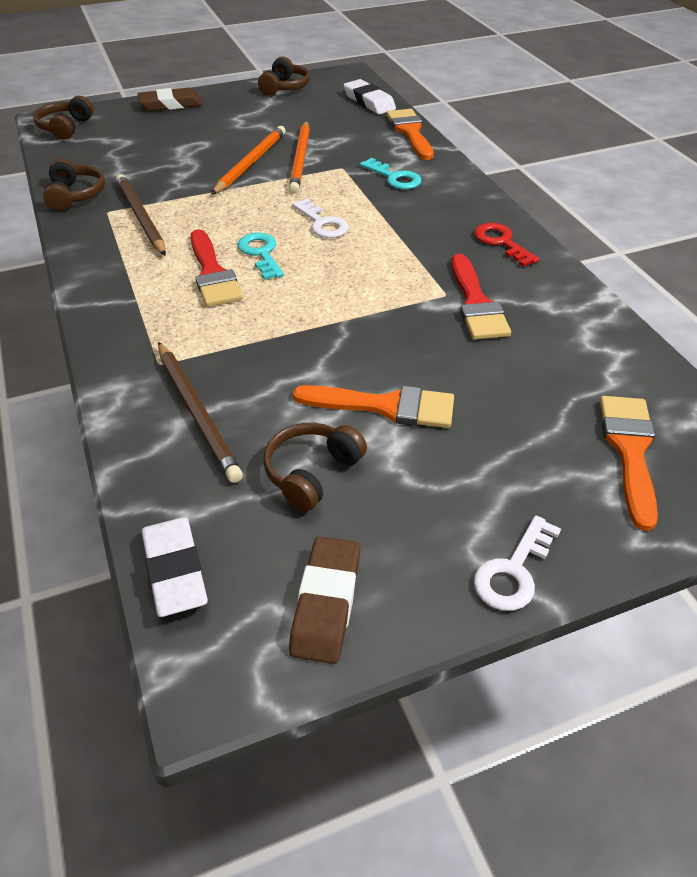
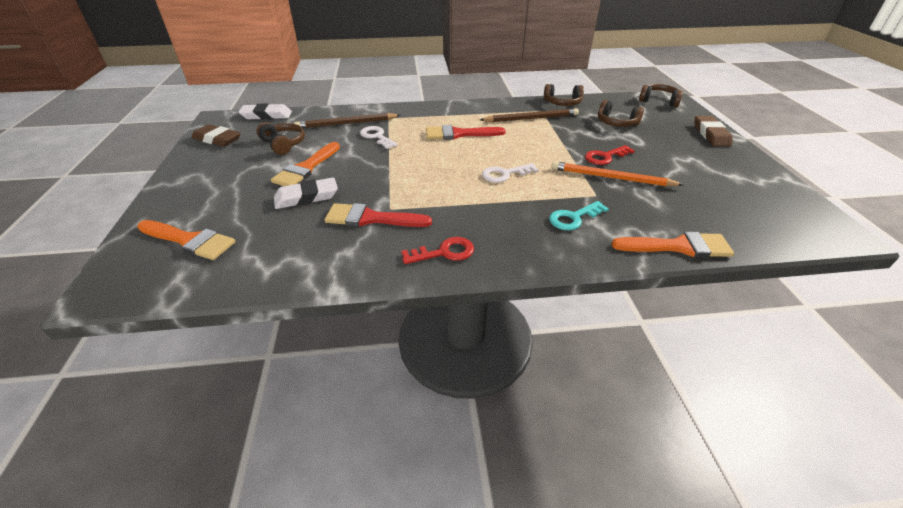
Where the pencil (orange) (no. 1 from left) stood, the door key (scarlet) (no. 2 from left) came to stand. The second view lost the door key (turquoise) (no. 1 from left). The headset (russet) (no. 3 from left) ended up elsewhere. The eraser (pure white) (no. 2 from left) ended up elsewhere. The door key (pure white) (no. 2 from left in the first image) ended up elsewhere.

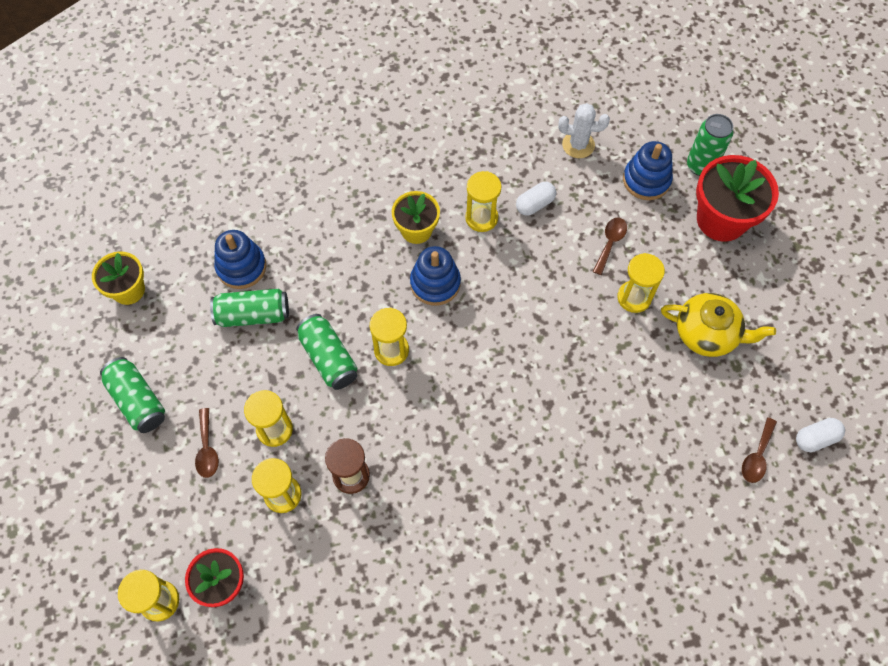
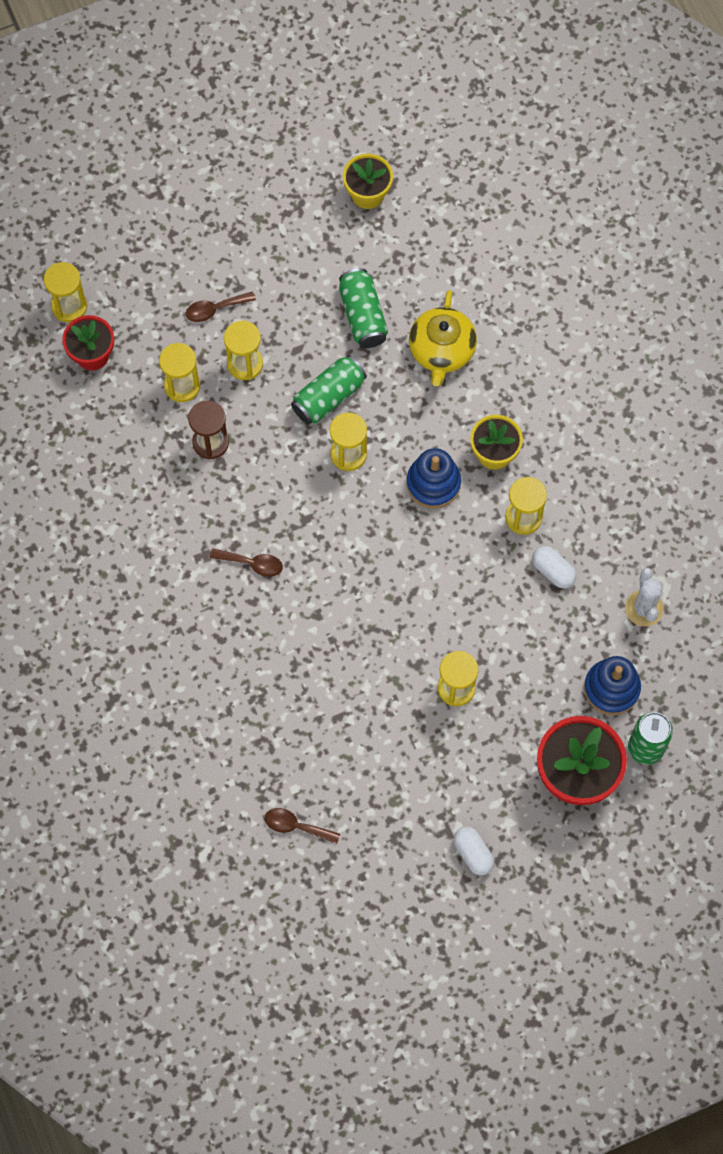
The second view lost the soda can (emerald) (no. 1 from left). The second view lost the stacking rings (royal blue) (no. 1 from left). The teaspoon (russet) (no. 2 from left) ended up elsewhere. The tea pot (golden) ended up elsewhere. The pill shape (pure white) (no. 2 from left in the first image) ended up elsewhere.

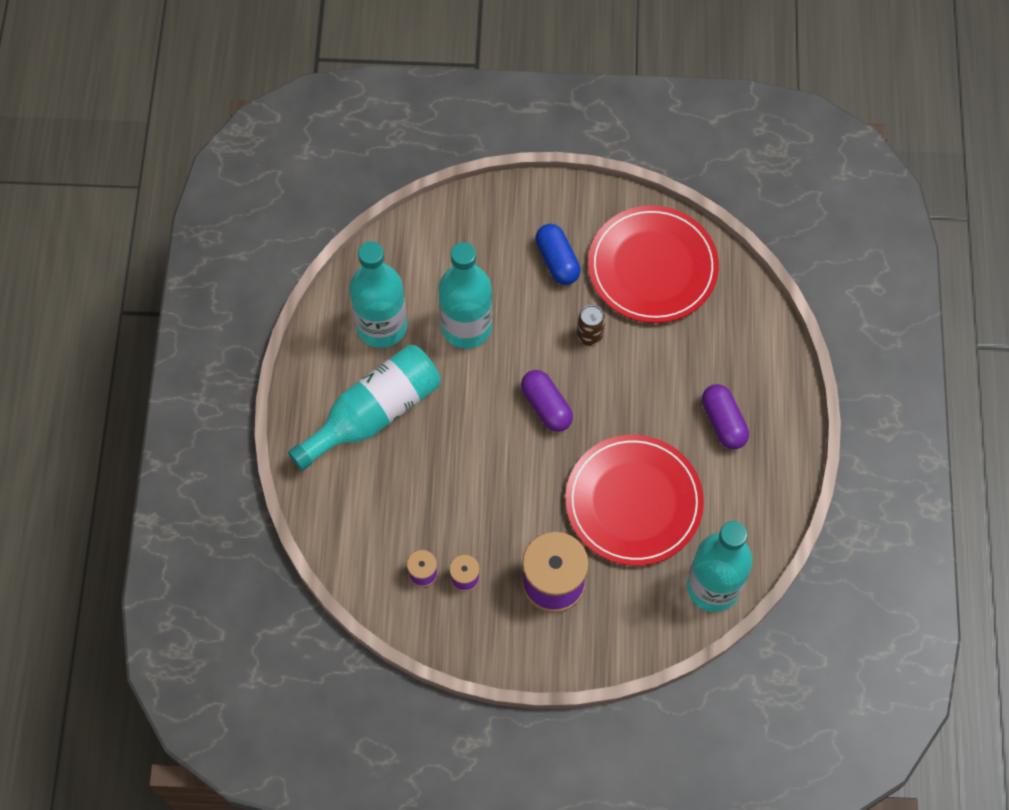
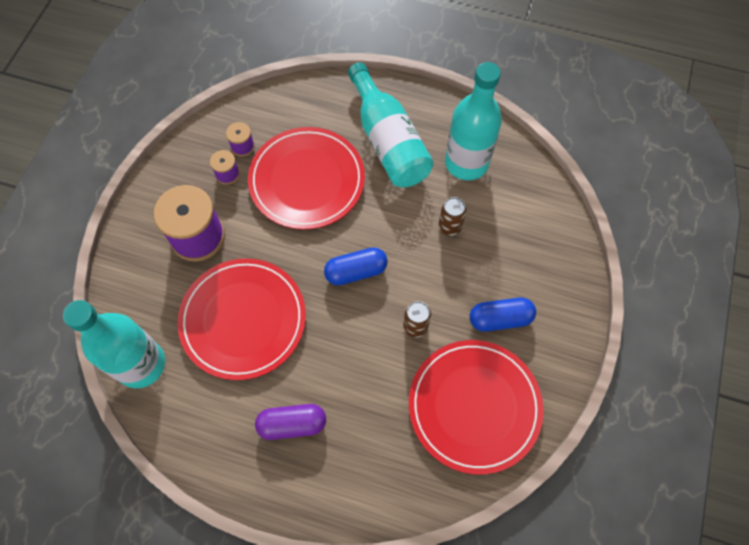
Where the flask (turquoise) (no. 3 from left) stood, the soda can (russet) (no. 2 from left) came to stand. What was the pill shape (violet) (no. 1 from left) turned into the pill shape (royal blue) (no. 1 from left). The second view gained the plate (scarlet) (no. 2 from left).

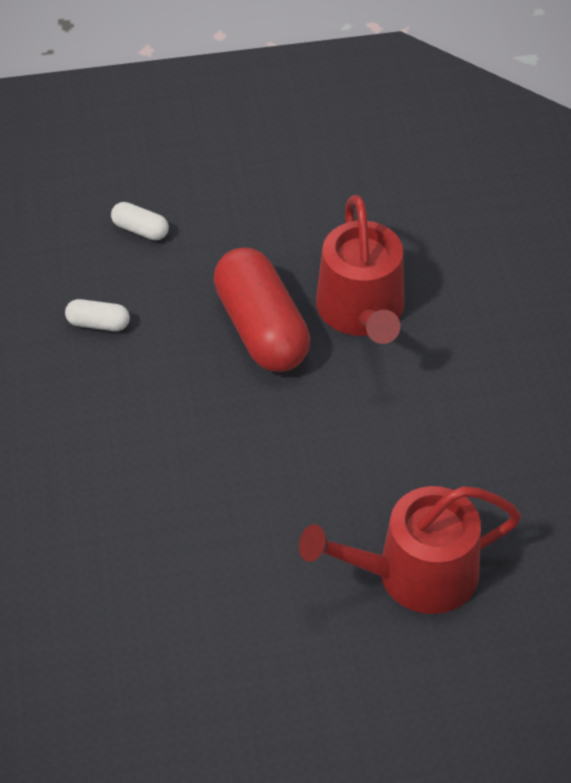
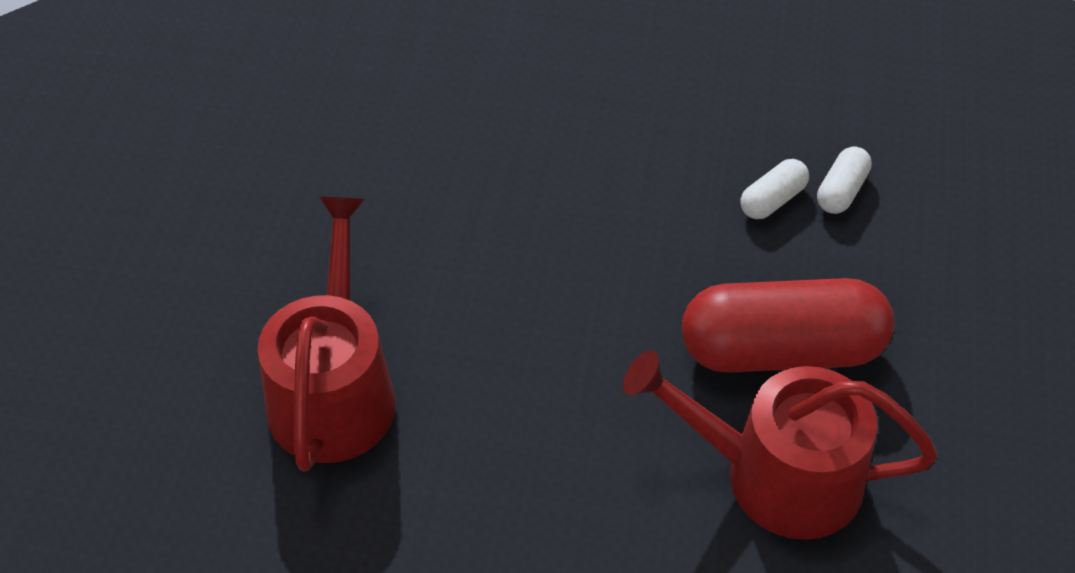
The pill shape (pure white) (no. 2 from left in the first image) ended up elsewhere.

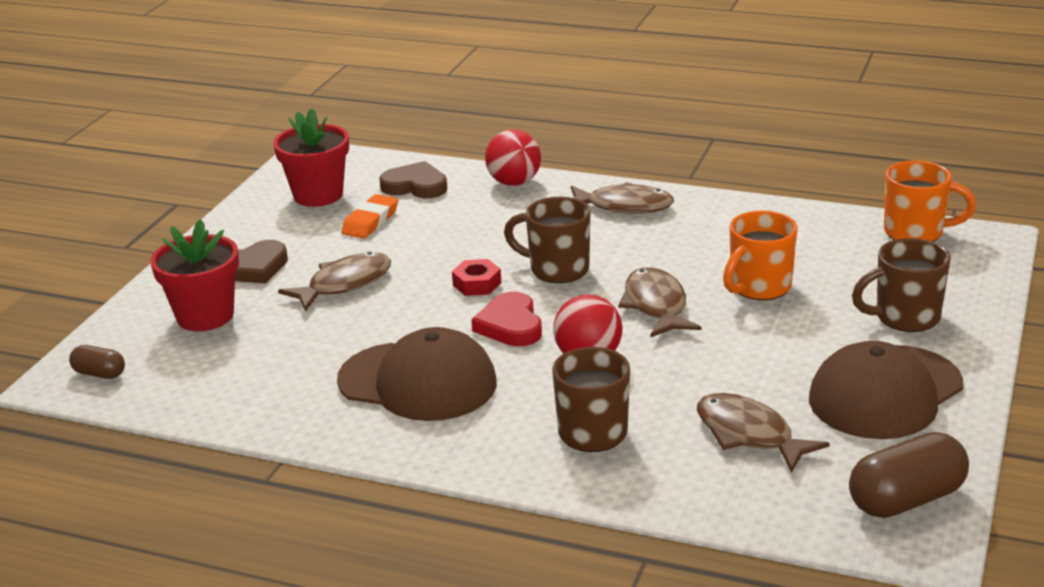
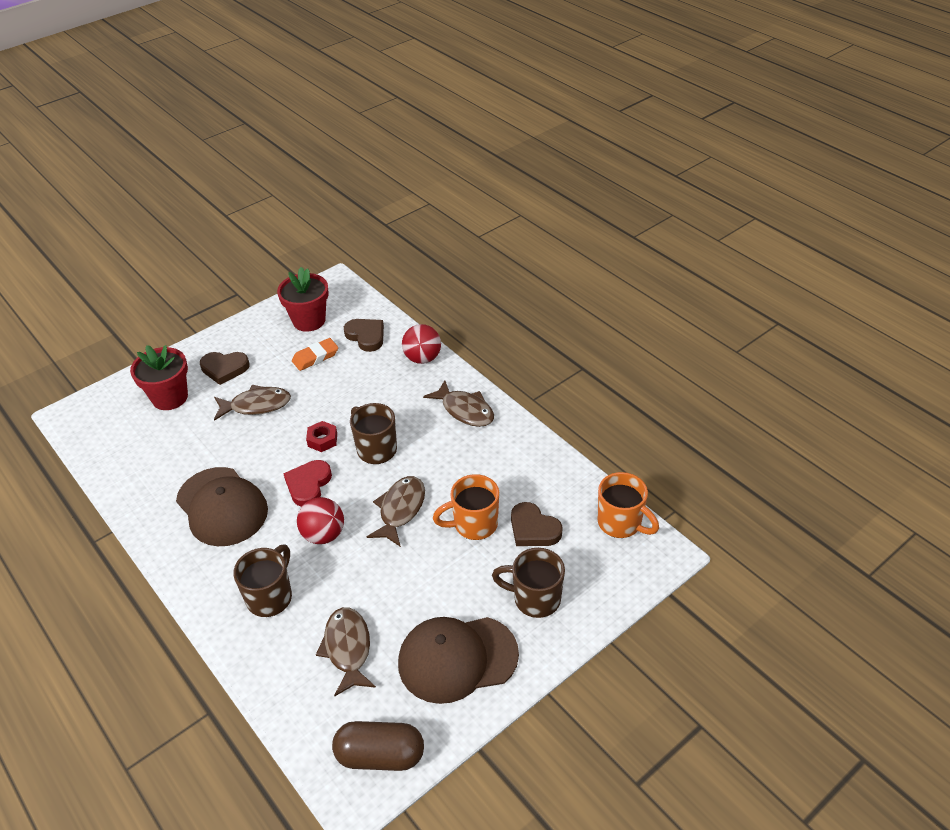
The second view lost the pill shape (russet) (no. 1 from left). The second view gained the heart shape (russet) (no. 3 from left).

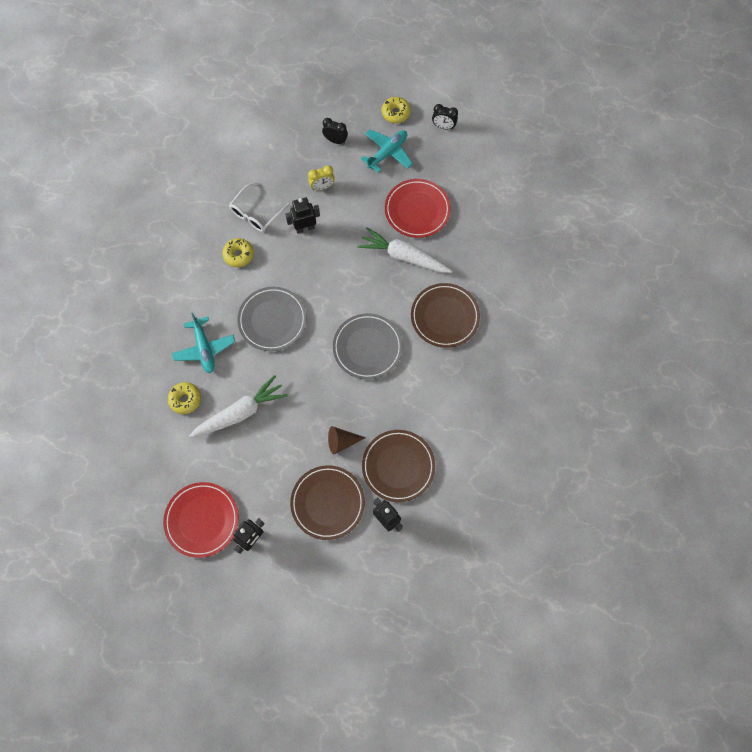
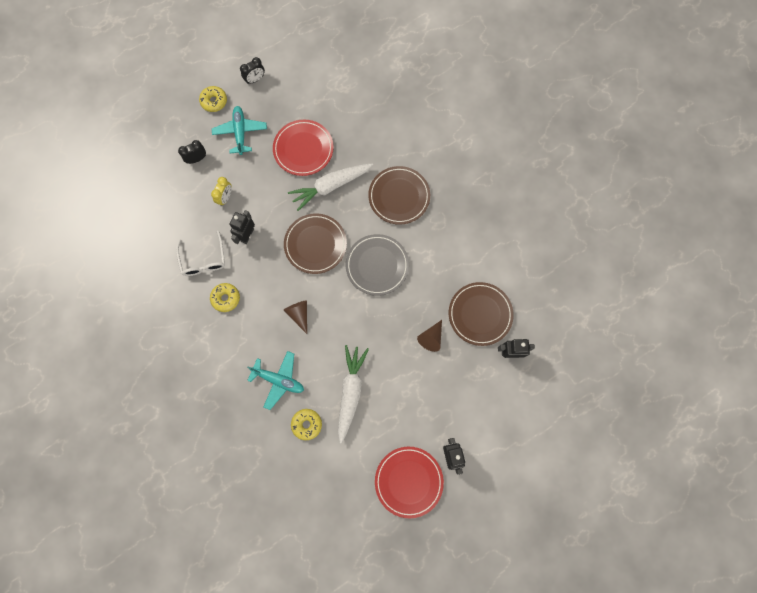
Where the plate (gray) (no. 1 from left) stood, the cone shape (russet) (no. 1 from left) came to stand. The plate (russet) (no. 1 from left) ended up elsewhere.

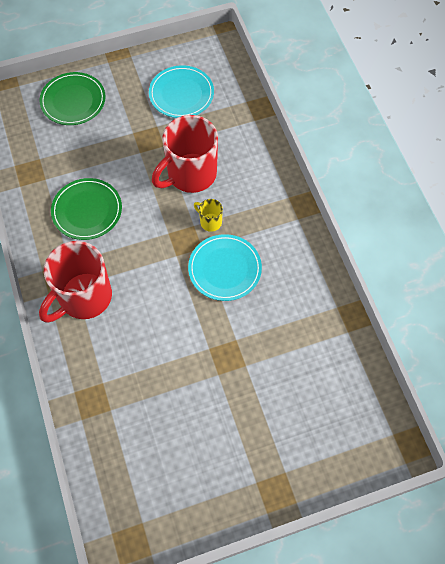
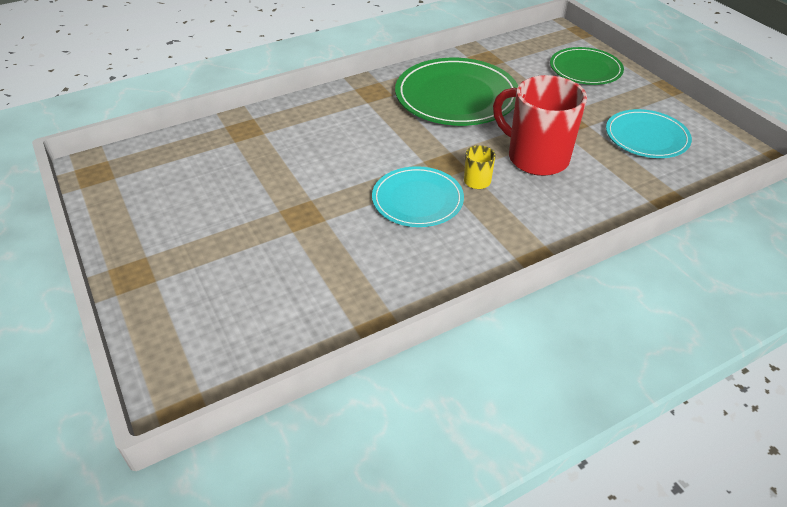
The second view lost the tea mug (scarlet) (no. 1 from left). The size of the plate (emerald) (no. 2 from left in the first image) changed by a factor of 1.62.

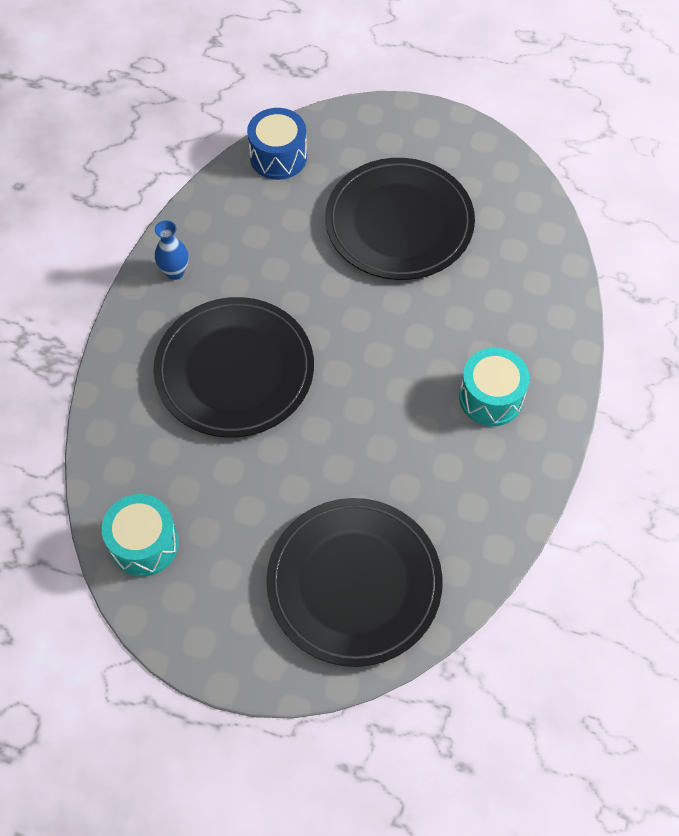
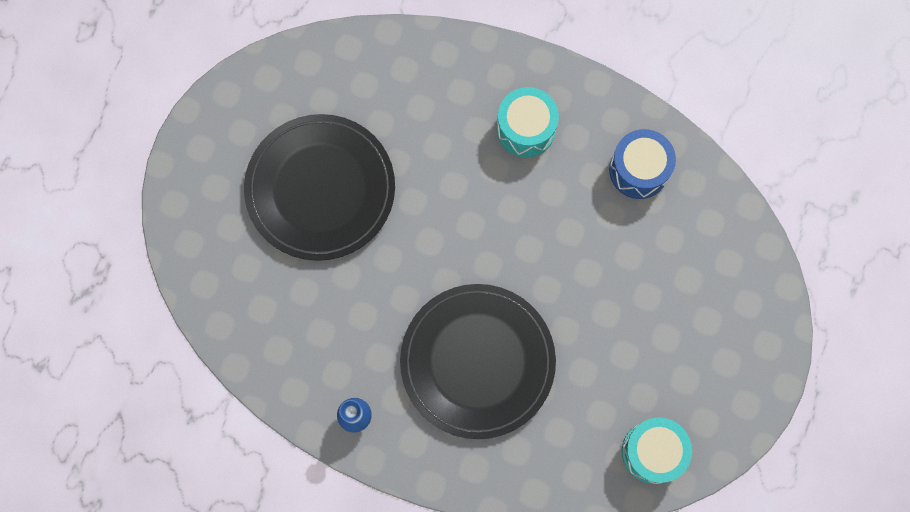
The snare drum (royal blue) ended up elsewhere. The second view lost the plate (black) (no. 2 from left).

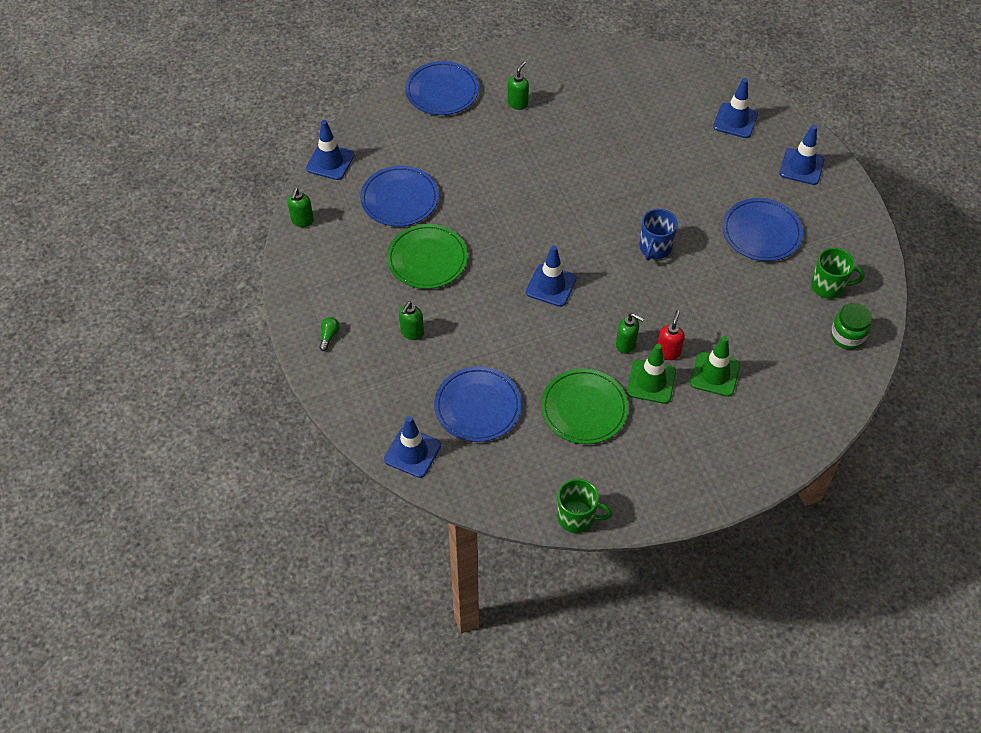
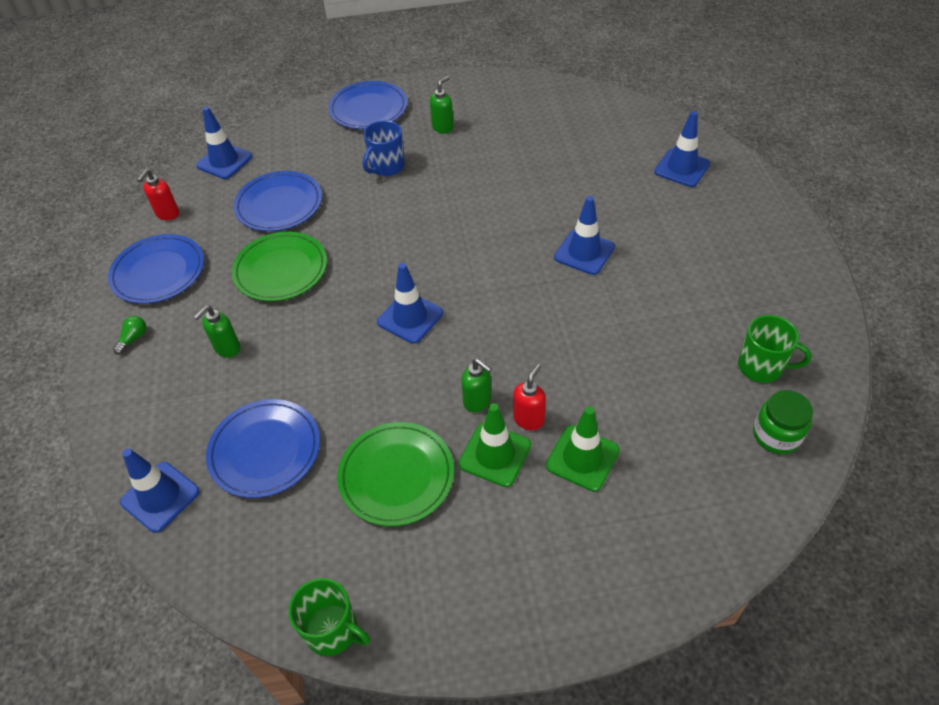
What was the soap pump (emerald) (no. 1 from left) turned into the soap pump (scarlet) (no. 1 from left). The tea mug (royal blue) ended up elsewhere. The plate (royal blue) (no. 4 from left in the first image) ended up elsewhere. The safety cone (royal blue) (no. 5 from left in the first image) ended up elsewhere.

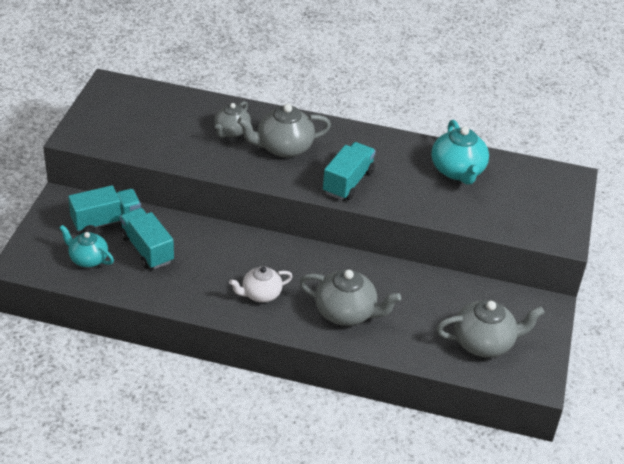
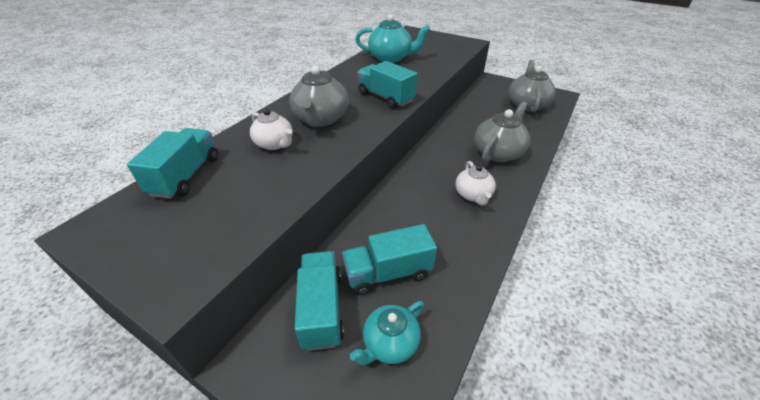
What was the tea pot (gray) (no. 1 from left) turned into the tea pot (pure white) (no. 1 from left). The second view gained the lorry (turquoise) (no. 1 from left).

